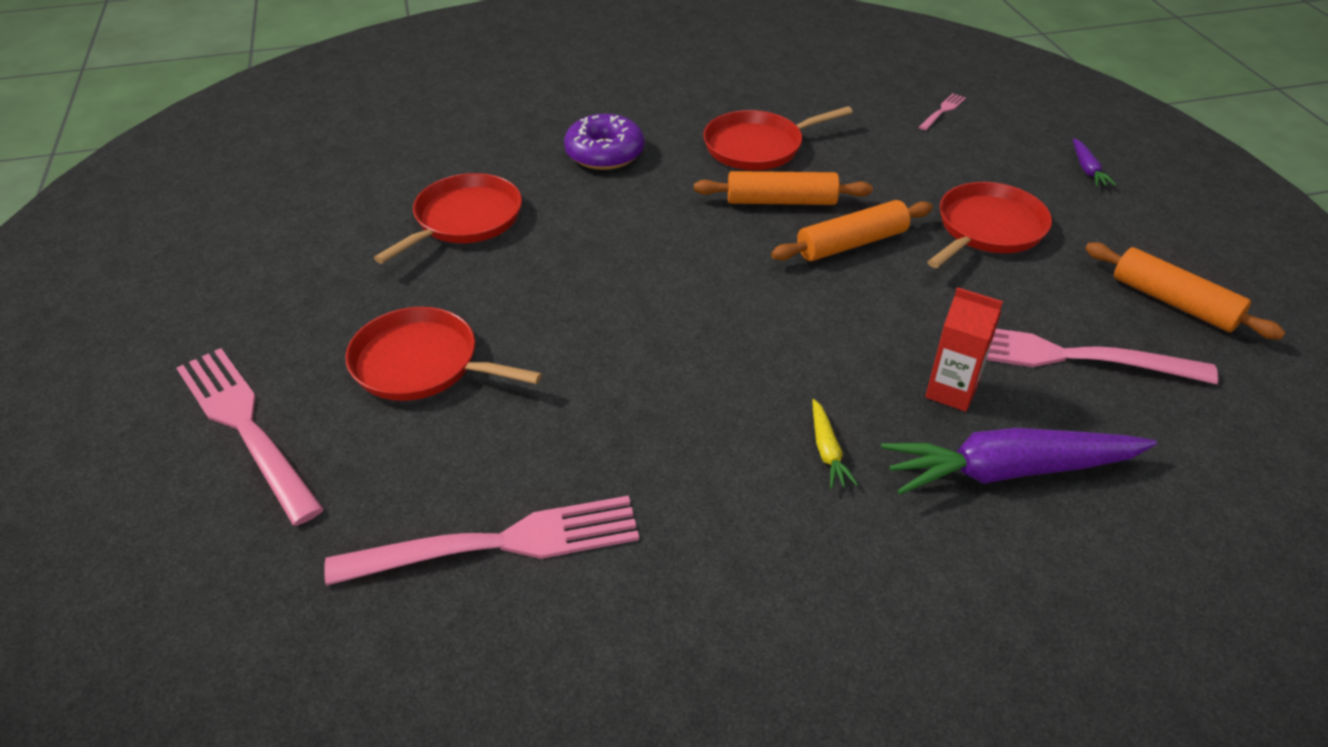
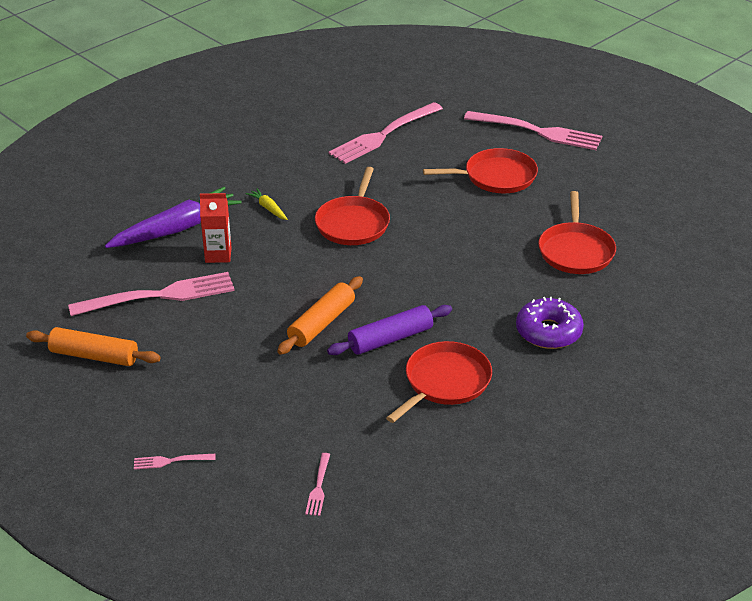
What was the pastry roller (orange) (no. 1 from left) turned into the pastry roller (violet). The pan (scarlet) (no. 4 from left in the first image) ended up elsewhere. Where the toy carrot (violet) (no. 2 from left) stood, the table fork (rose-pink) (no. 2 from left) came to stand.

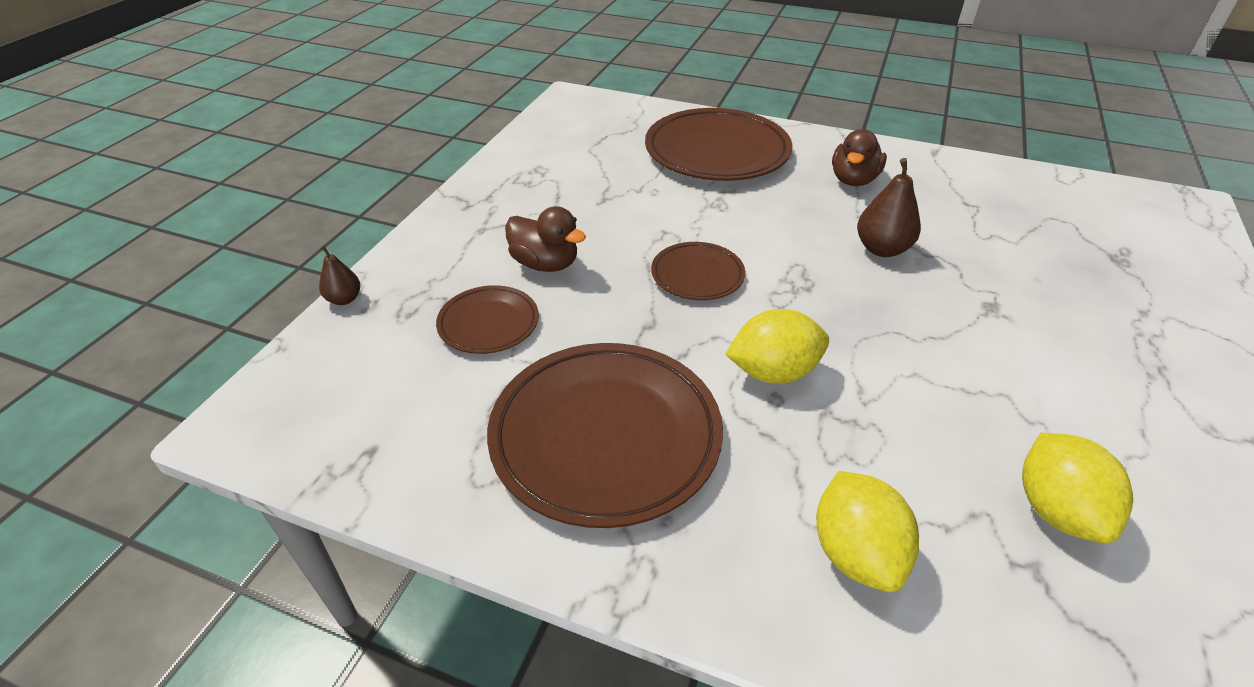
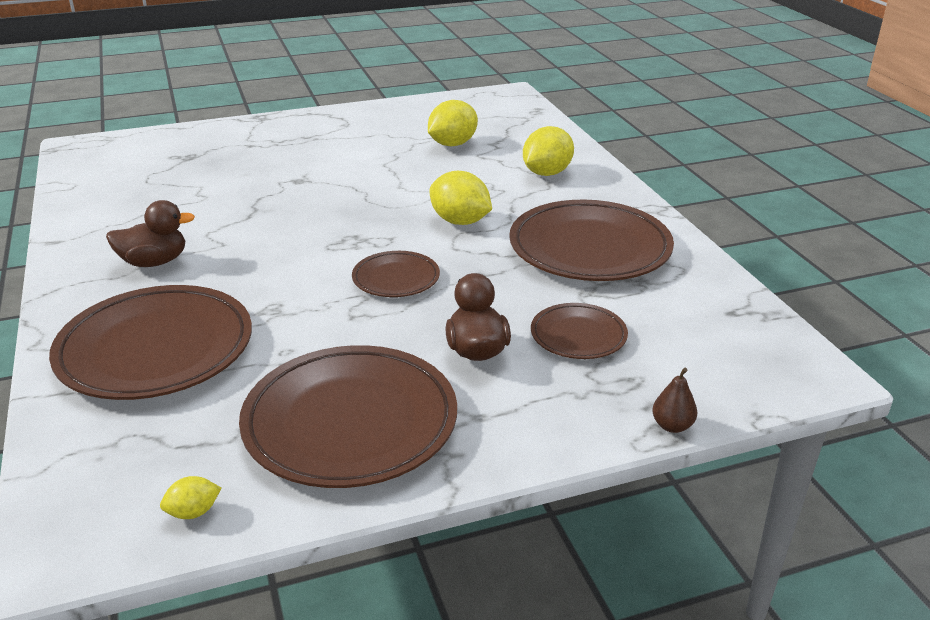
The second view lost the pear fruit (russet) (no. 2 from left). The second view gained the lemon (golden) (no. 1 from left). The second view gained the plate (russet) (no. 2 from left).

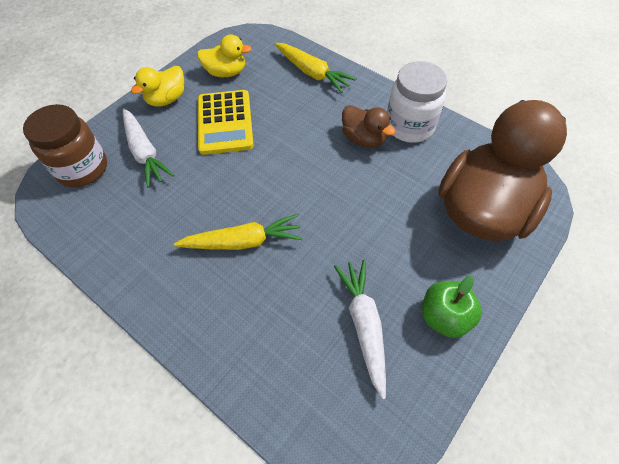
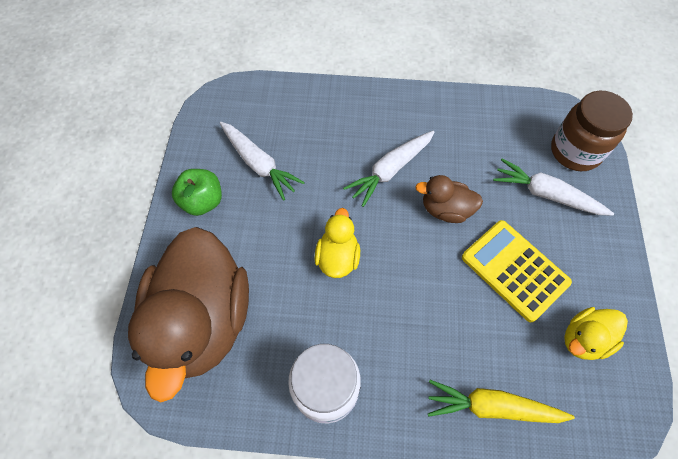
The rubber duck (golden) (no. 1 from left) ended up elsewhere. What was the toy carrot (golden) (no. 1 from left) turned into the toy carrot (pure white) (no. 2 from left). The rubber duck (russet) (no. 1 from left in the first image) ended up elsewhere.

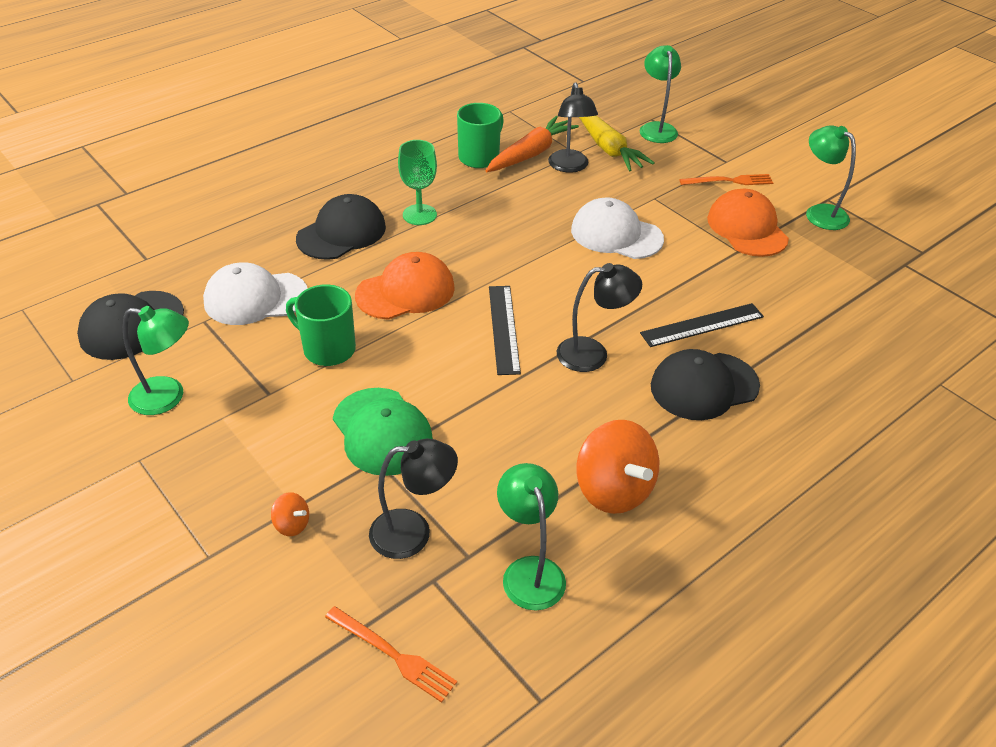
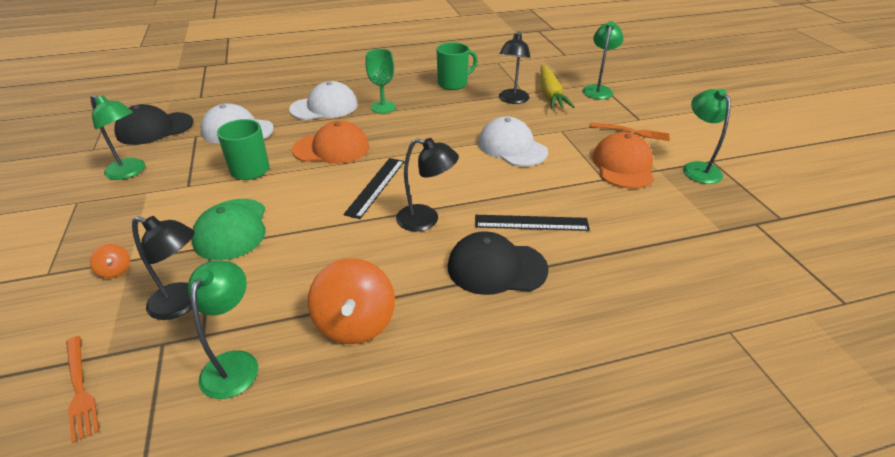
What was the cap (black) (no. 2 from left) turned into the cap (pure white) (no. 2 from left). The second view lost the toy carrot (orange).

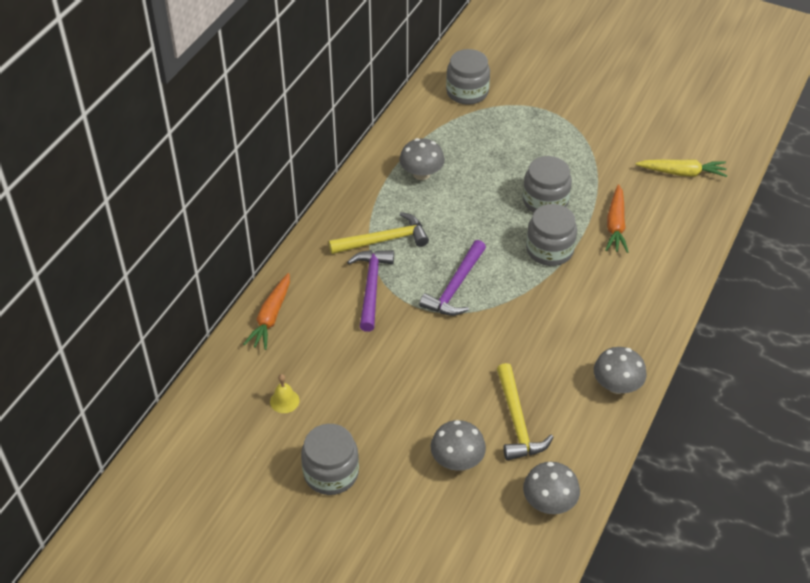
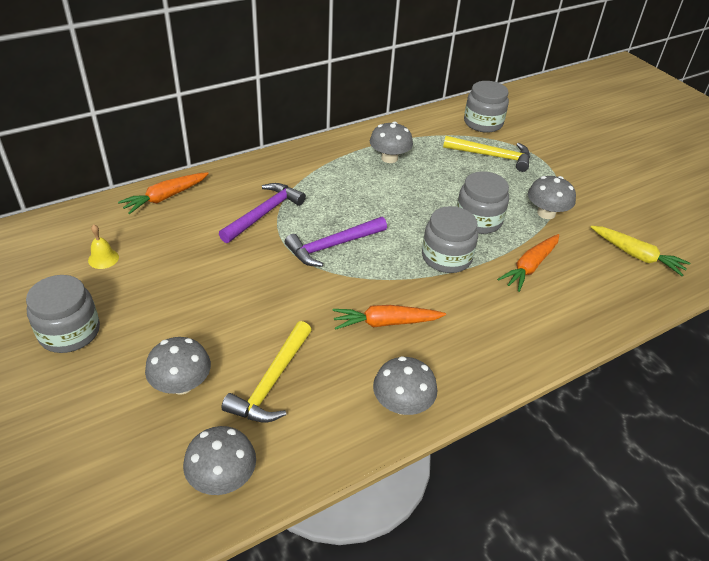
The carpenter's hammer (golden) (no. 1 from left in the first image) ended up elsewhere. The second view gained the toy carrot (orange) (no. 2 from left). The second view gained the toadstool (gray) (no. 5 from left).

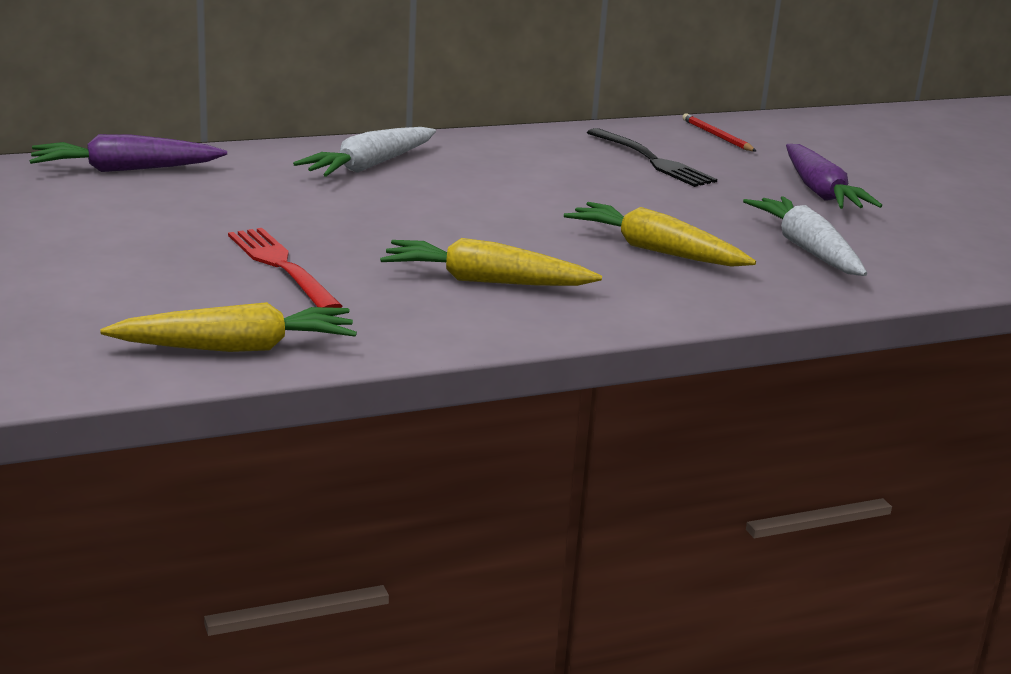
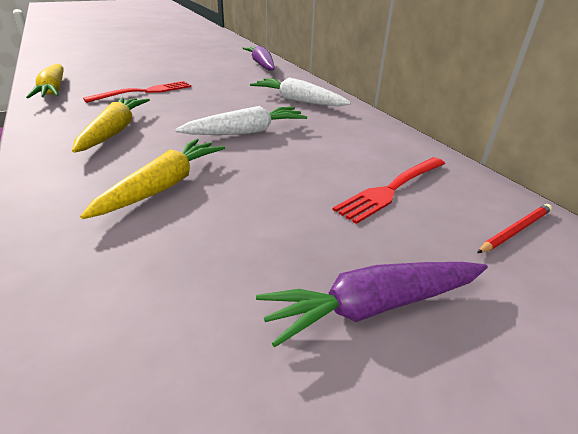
What was the table fork (black) turned into the table fork (scarlet) (no. 2 from left). The toy carrot (pure white) (no. 2 from left in the first image) ended up elsewhere.

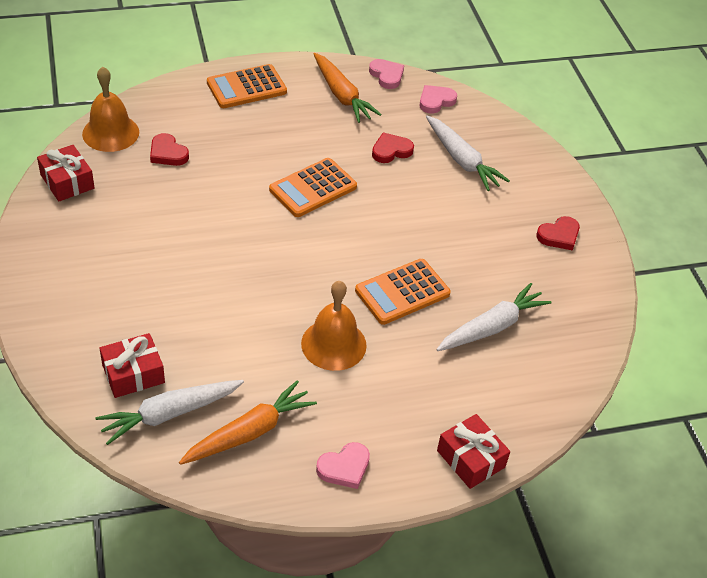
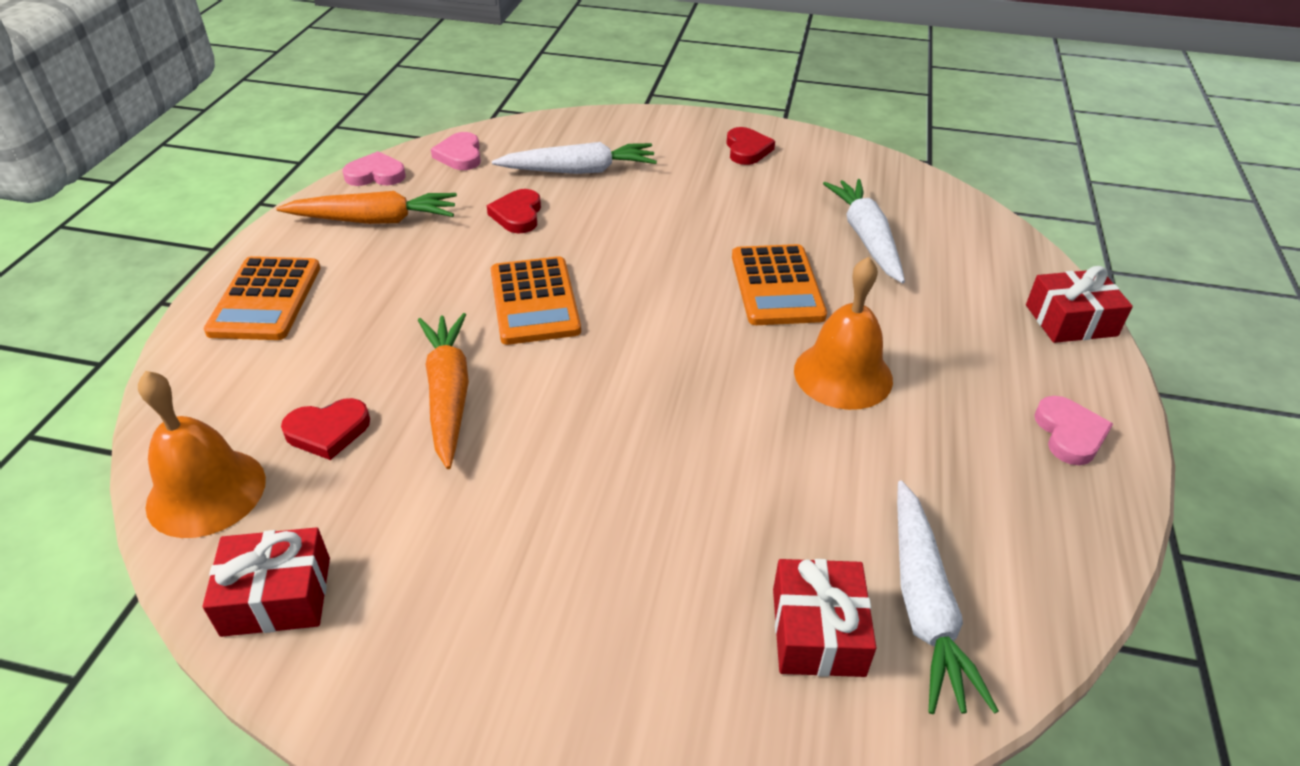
The toy carrot (orange) (no. 1 from left in the first image) ended up elsewhere.

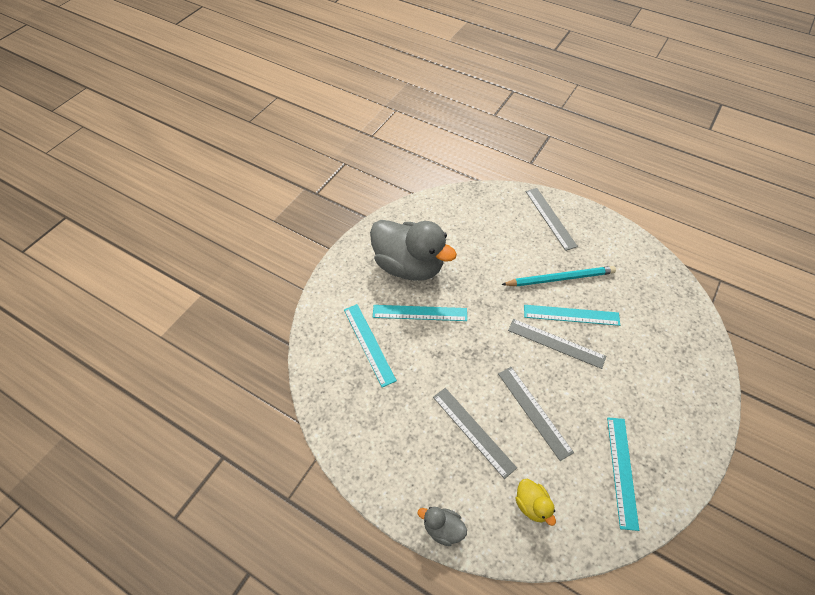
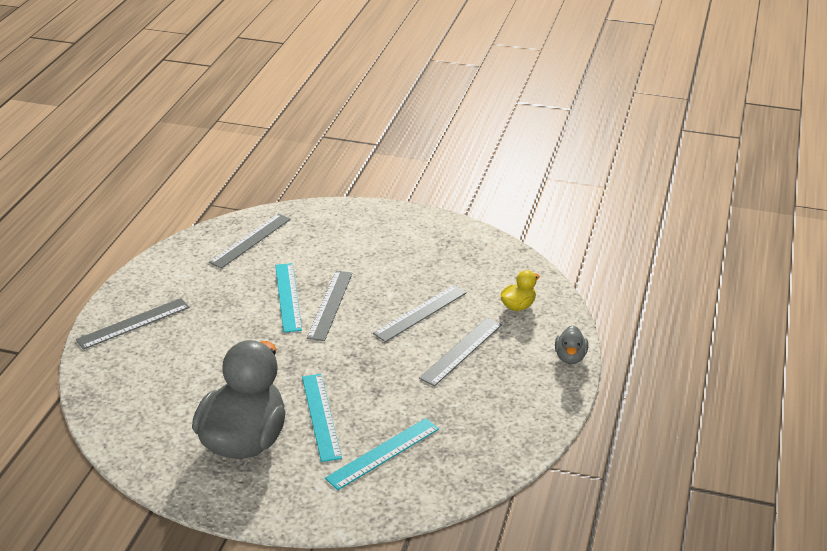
The second view lost the pencil (turquoise). The second view lost the measuring stick (turquoise) (no. 4 from left). The second view gained the measuring stick (gray) (no. 2 from left).

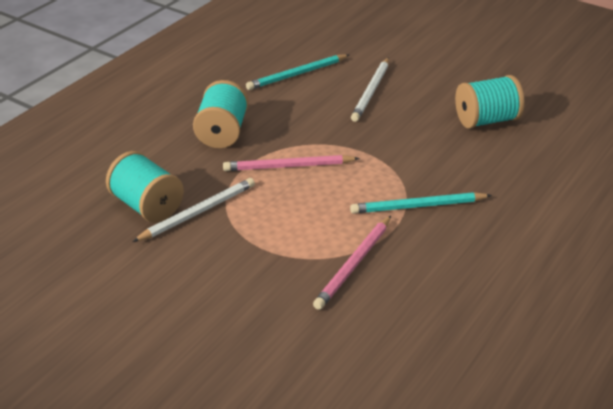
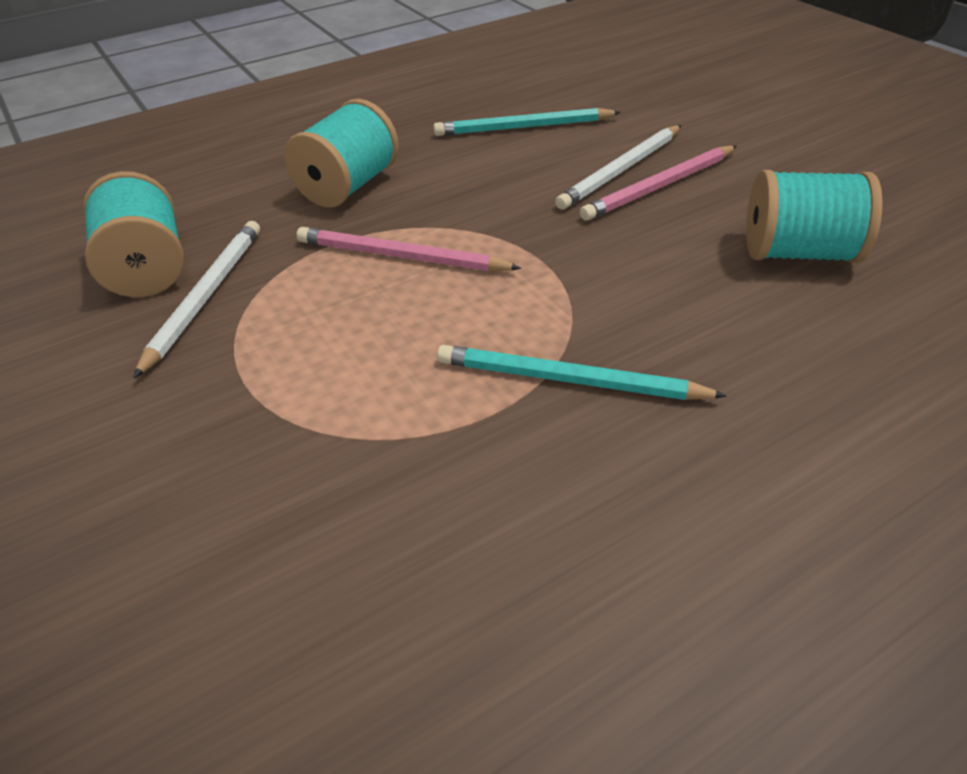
The pencil (pure white) (no. 1 from left) ended up facing another way, 60 degrees counterclockwise from before. The pencil (rose-pink) (no. 2 from left) ended up elsewhere.

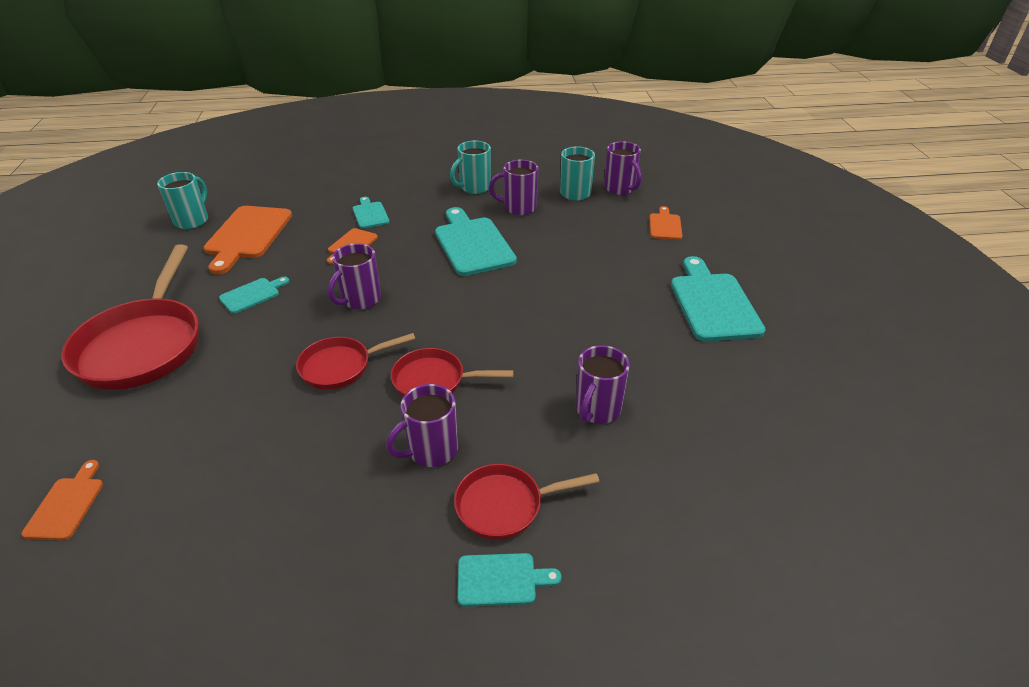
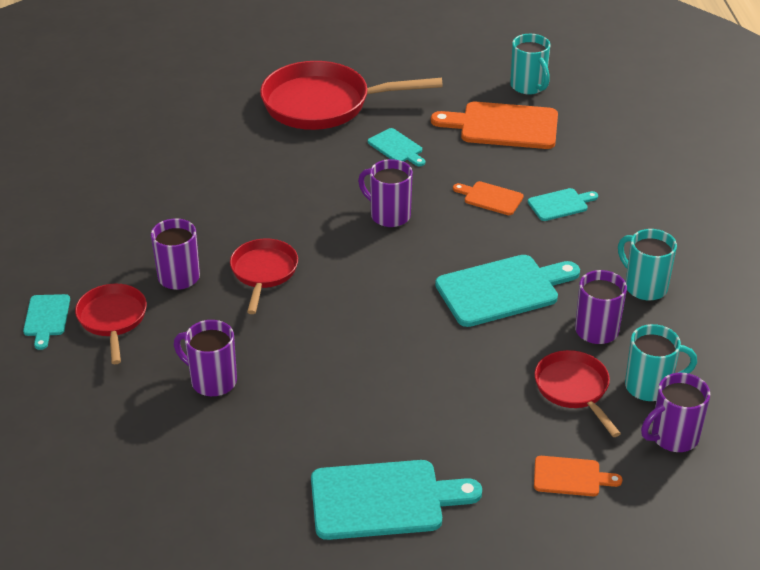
The second view lost the bread board (orange) (no. 1 from left). The tea mug (turquoise) (no. 1 from left) ended up facing another way, 45 degrees clockwise from before. The pan (scarlet) (no. 2 from left in the first image) ended up elsewhere.

